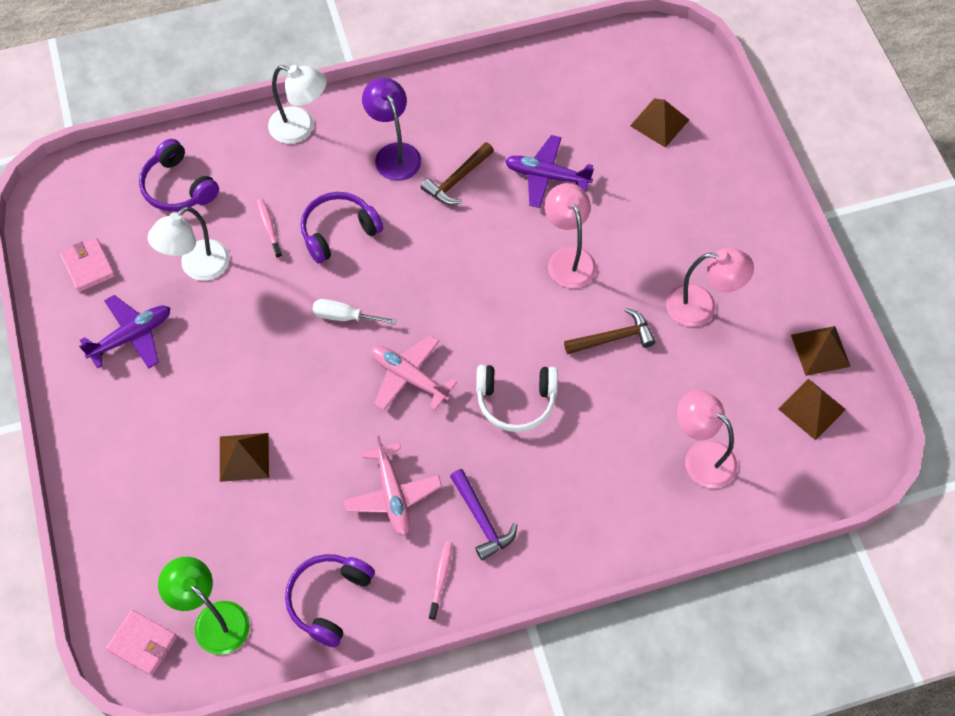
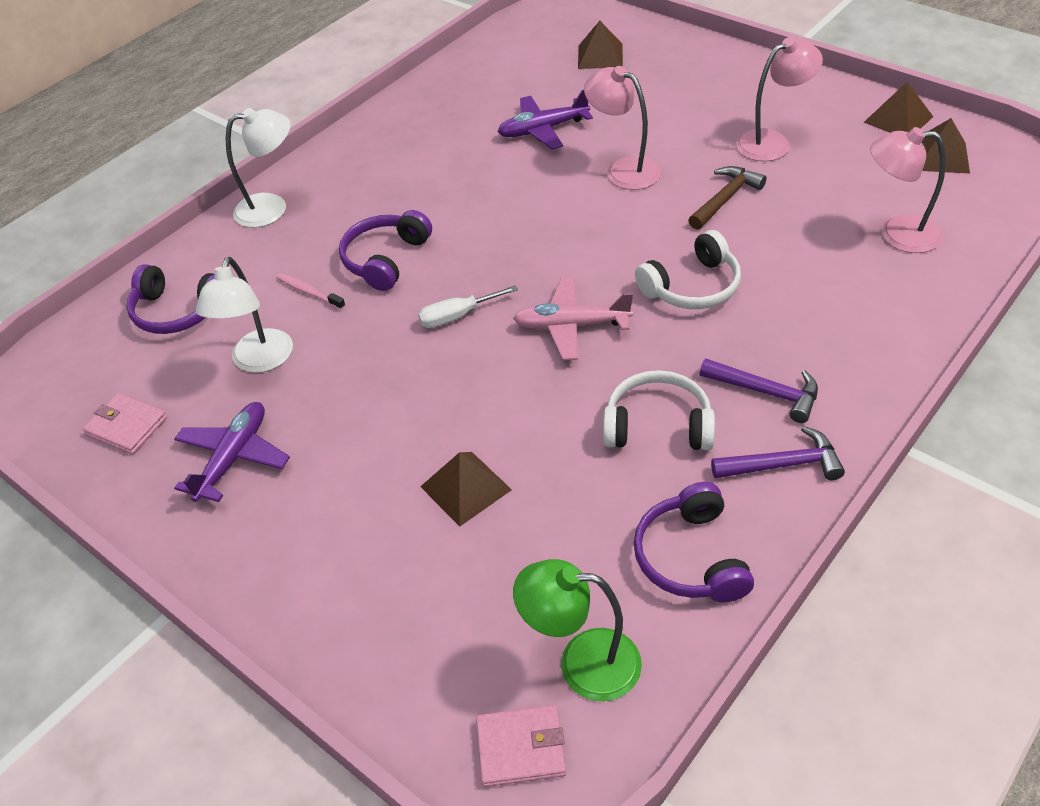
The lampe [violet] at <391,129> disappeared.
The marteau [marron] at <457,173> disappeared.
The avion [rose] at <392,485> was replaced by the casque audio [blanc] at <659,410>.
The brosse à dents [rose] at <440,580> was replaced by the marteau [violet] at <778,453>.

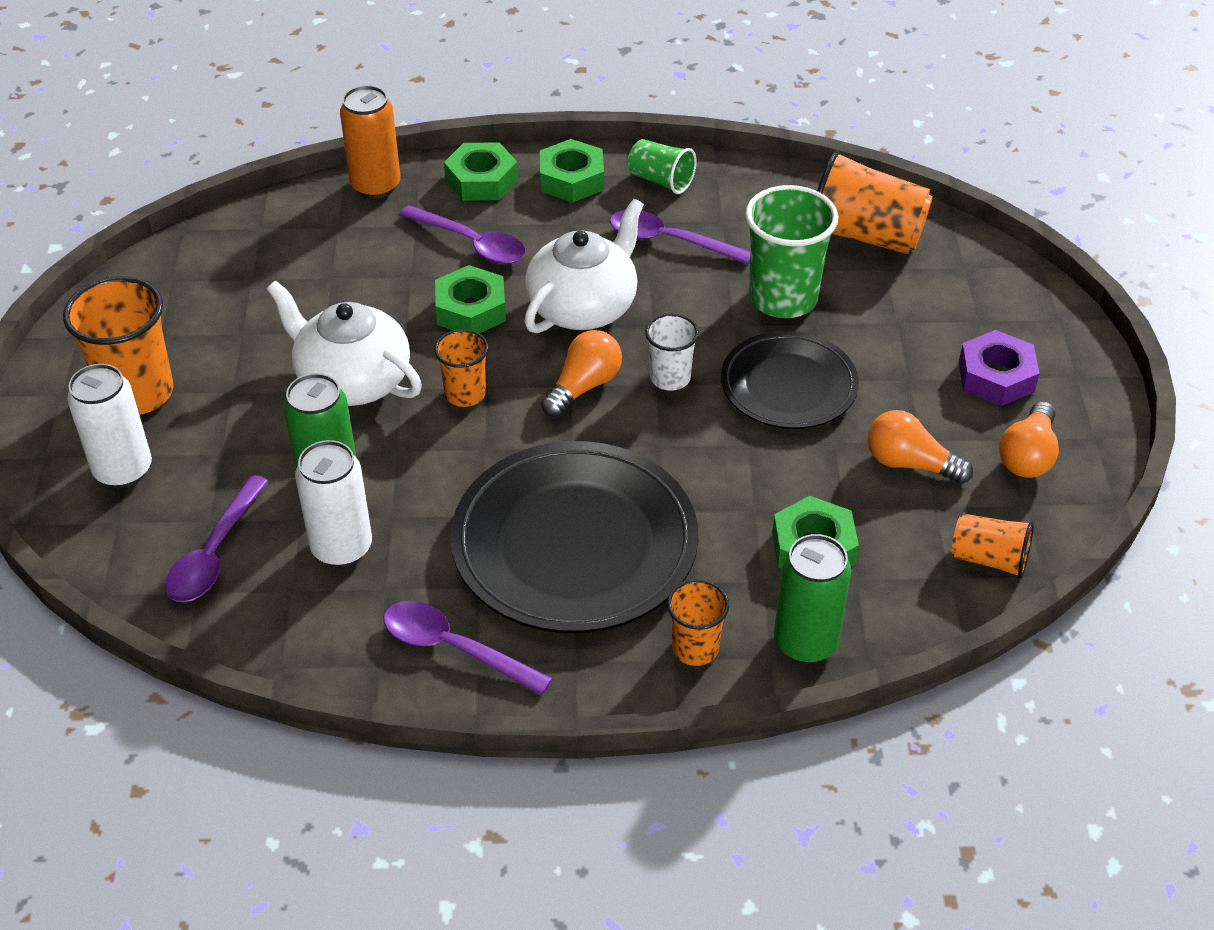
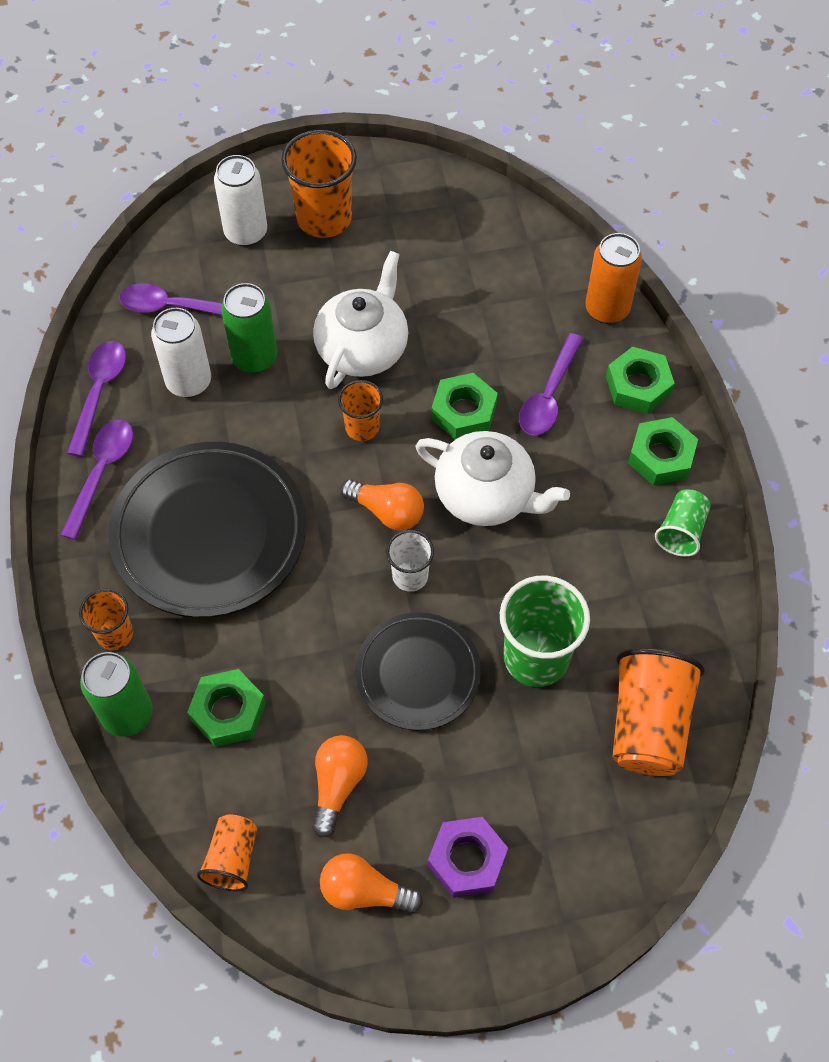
The cuillère [violet] moved from <680,237> to <96,399>.

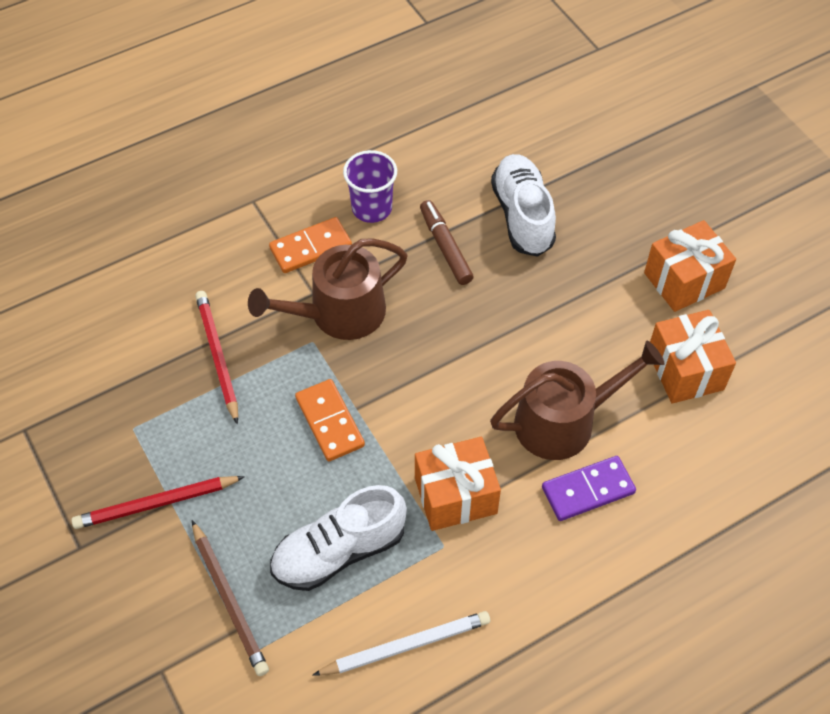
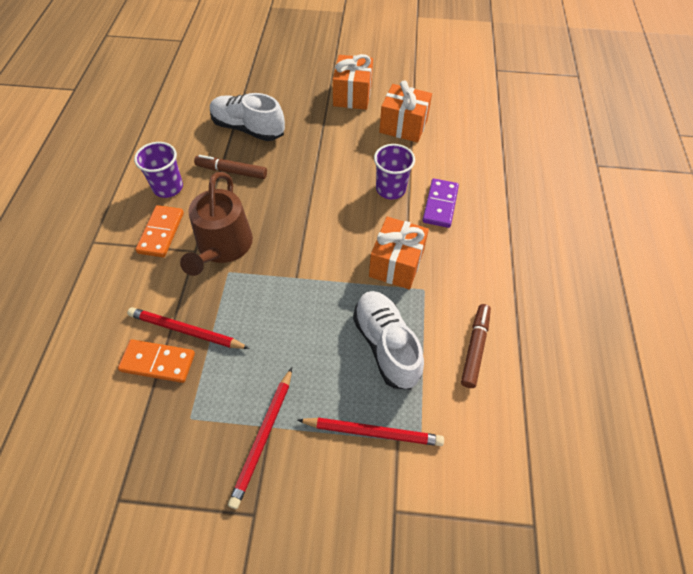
The domino [orange] moved from <330,420> to <156,361>.
The crayon [blanc] at <401,643> was replaced by the feutre [marron] at <476,346>.
The arrosoir [marron] at <577,400> was replaced by the gobelet [violet] at <394,172>.
The crayon [marron] at <230,598> became the crayon [rouge] at <371,431>.
The chaussure [blanc] at <338,538> turned 150 degrees clockwise.

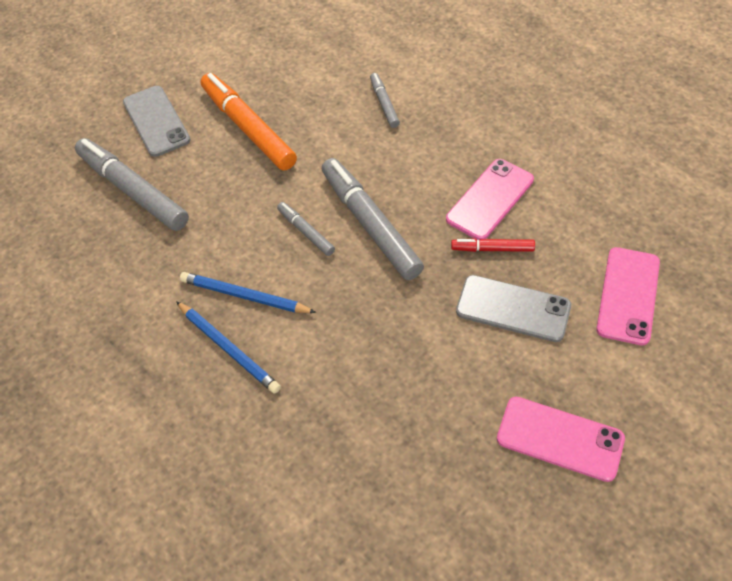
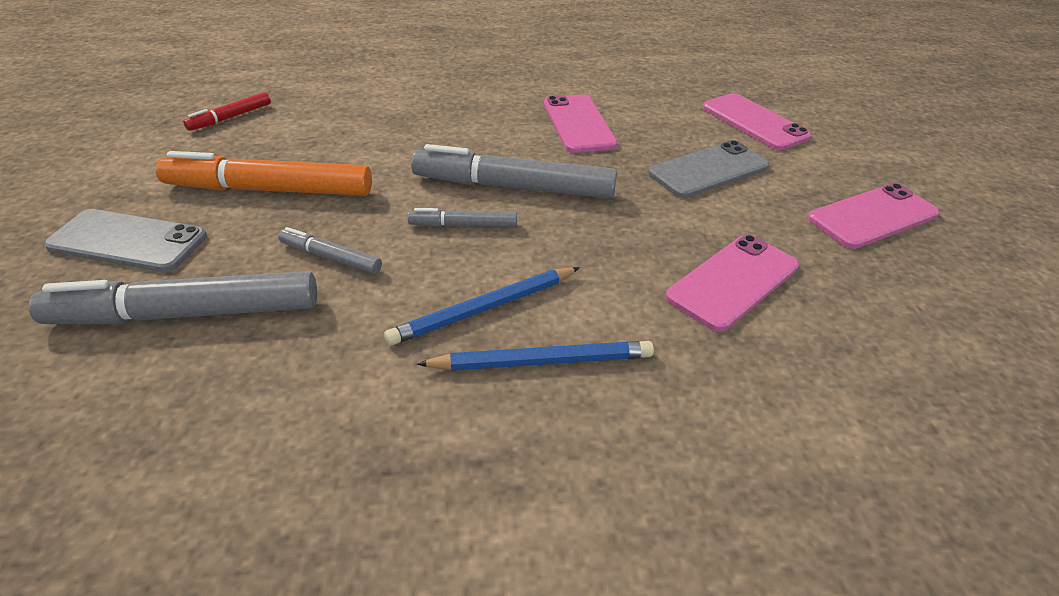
The téléphone [rose] at <732,283> appeared.
The feutre [gris] moved from <385,100> to <330,250>.
The feutre [rouge] moved from <493,245> to <227,111>.

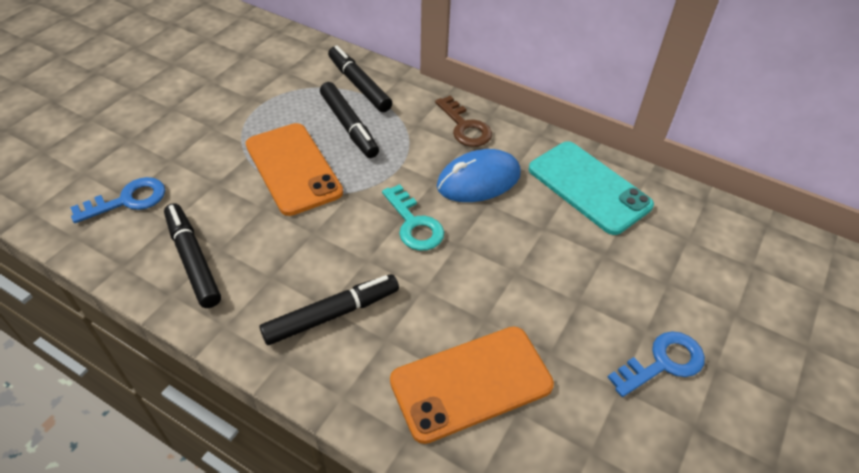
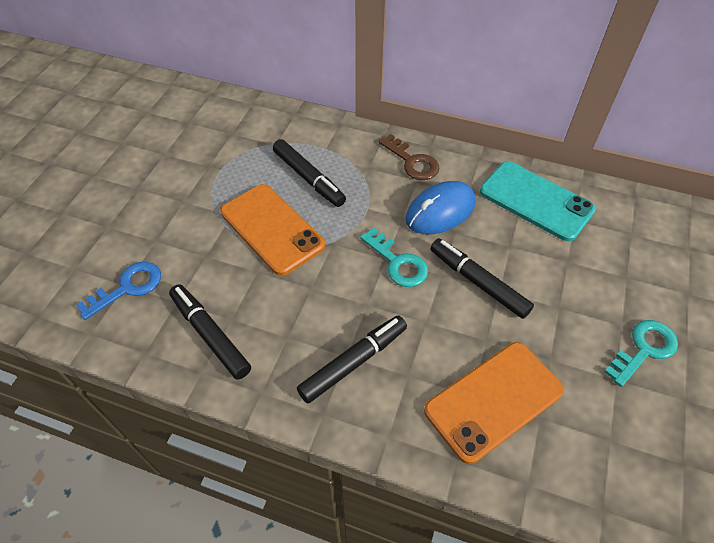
The feutre [noir] moved from <360,79> to <482,278>.
The clé [bleu] at <656,364> became the clé [turquoise] at <641,353>.

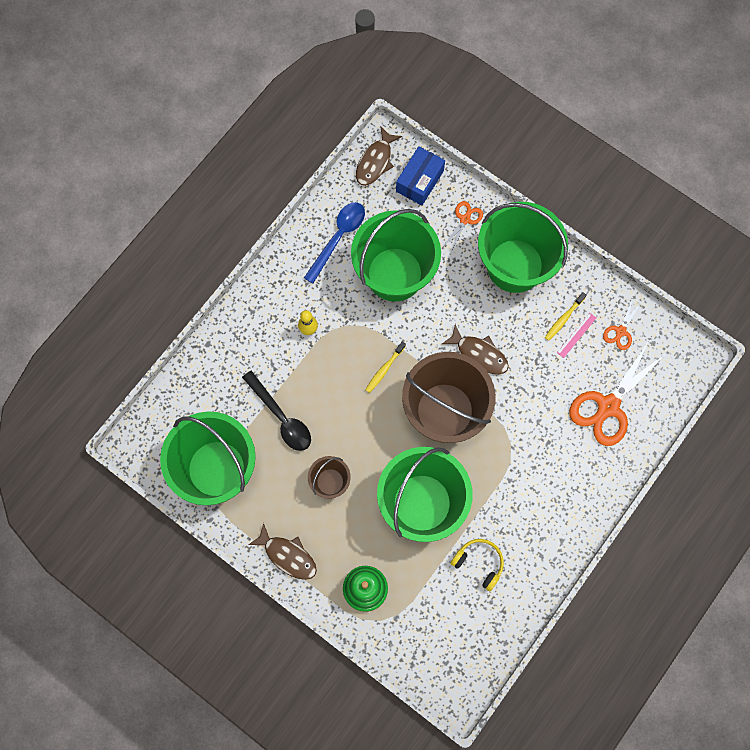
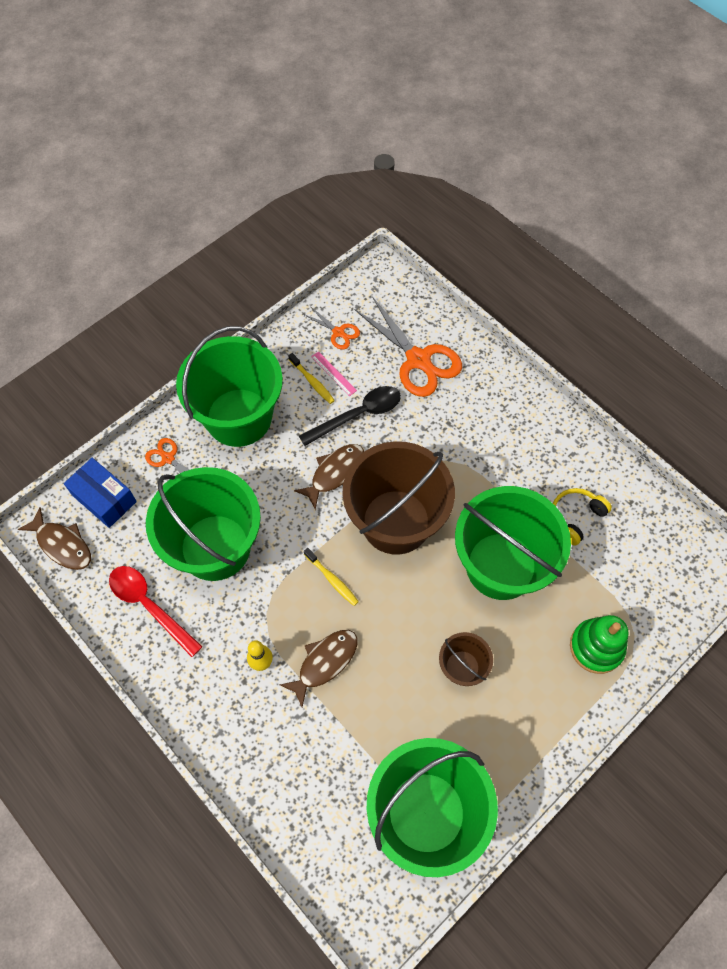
The cuillère [noir] moved from <276,410> to <350,416>.
The poisson [marron] moved from <282,551> to <318,668>.
The cuillère [bleu] at <334,243> became the cuillère [rouge] at <156,611>.

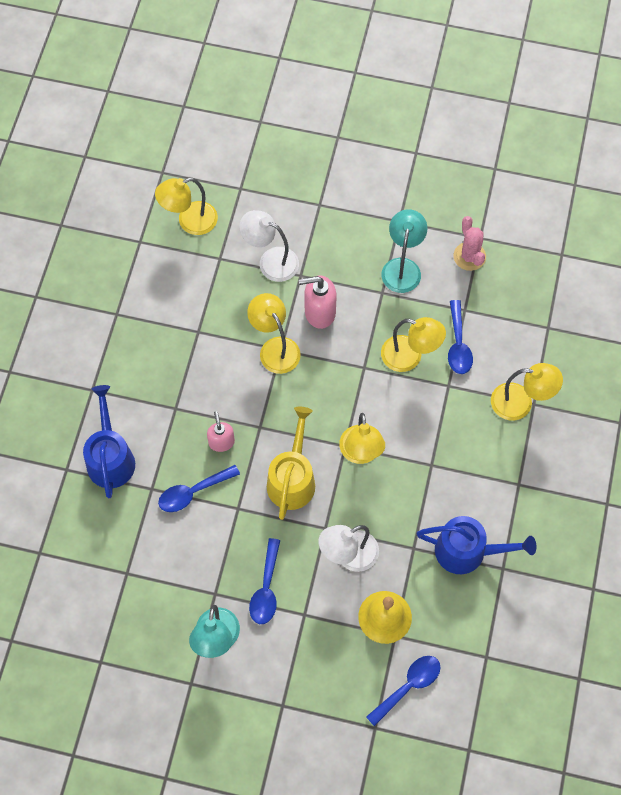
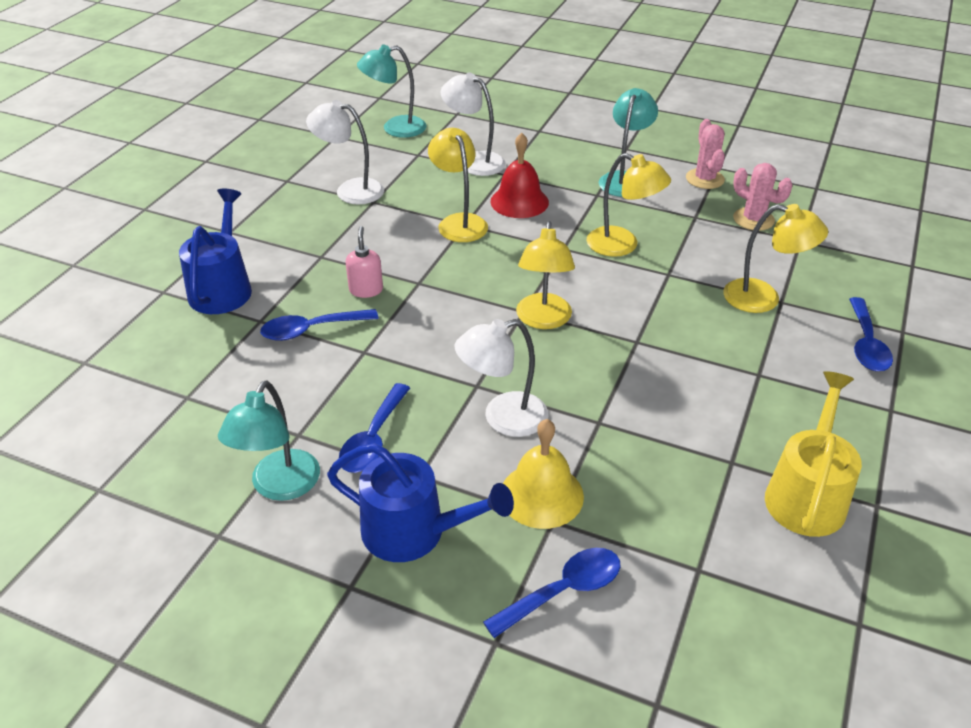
The lampe [blanc] at <345,152> appeared.
The cactus [rose] at <762,197> appeared.
The arrosoir [jaune] moved from <291,463> to <813,454>.
The arrosoir [bleu] moved from <477,545> to <420,502>.
The cuillère [bleu] moved from <460,337> to <871,334>.
The distributeur de savon [rose] at <318,302> was replaced by the cloche [rouge] at <519,175>.
The lampe [jaune] at <186,206> became the lampe [turquoise] at <392,91>.

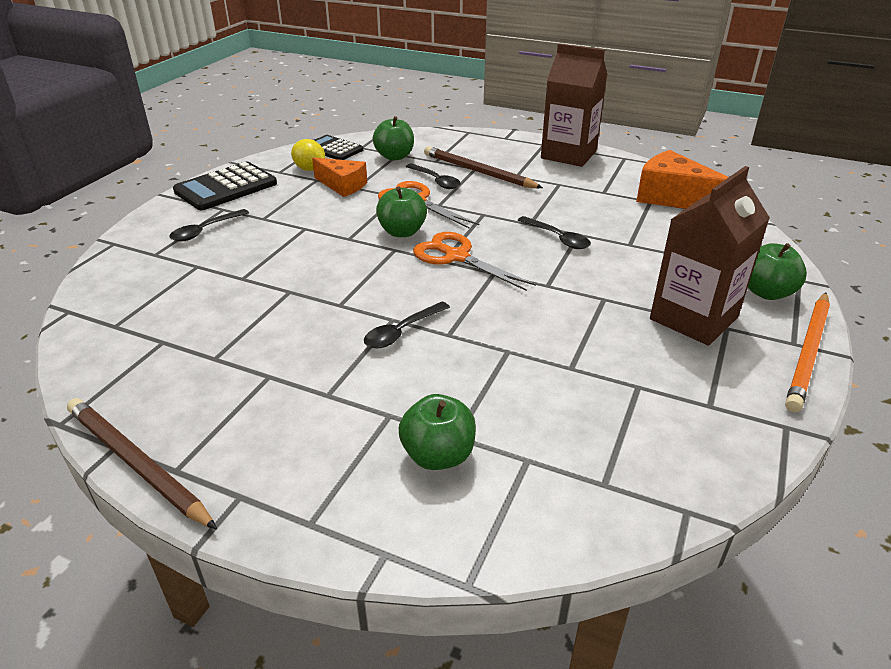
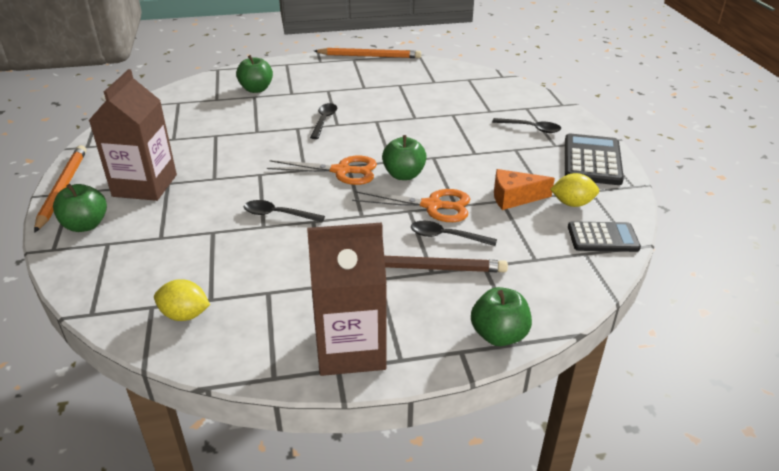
The pomme [vert] moved from <393,138> to <501,316>.
The fromage [orange] at <682,179> was replaced by the citron [jaune] at <182,300>.
The crayon [marron] at <142,464> became the crayon [orange] at <367,53>.
The cuillère [noir] at <209,225> turned 105 degrees clockwise.

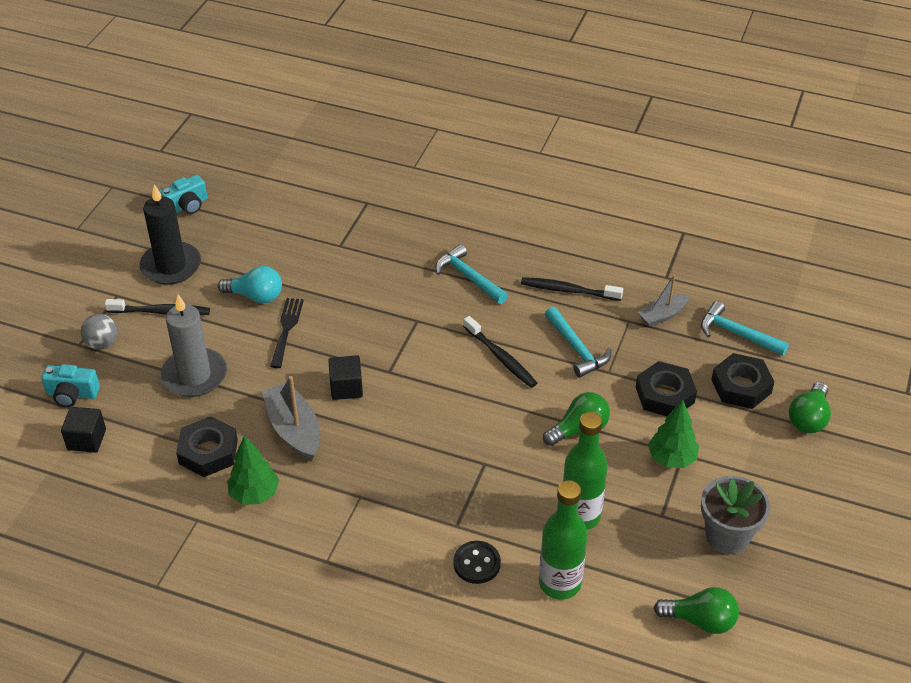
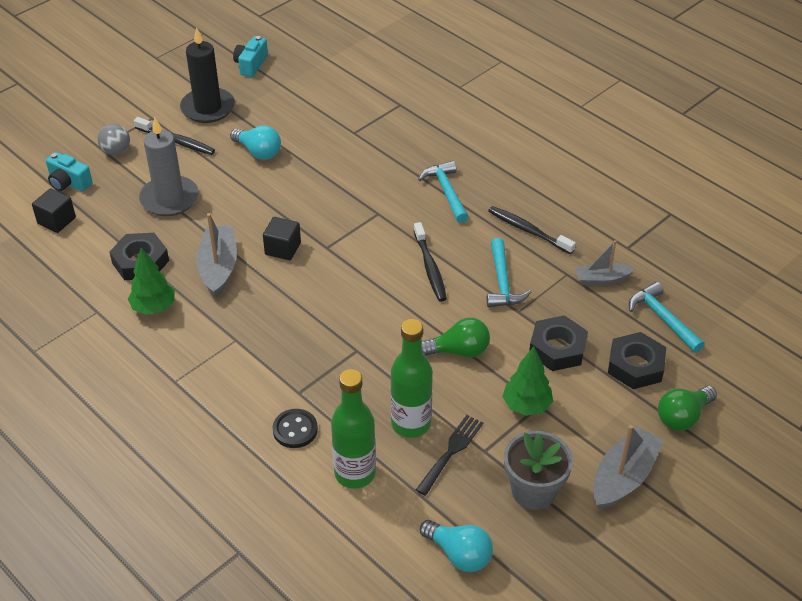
The bateau [gris] at <628,467> appeared.
The fourchette [noir] moved from <287,333> to <449,455>.
The ampoule [vert] at <696,610> became the ampoule [turquoise] at <456,546>.
The appareil photo [turquoise] at <183,194> turned 120 degrees clockwise.

